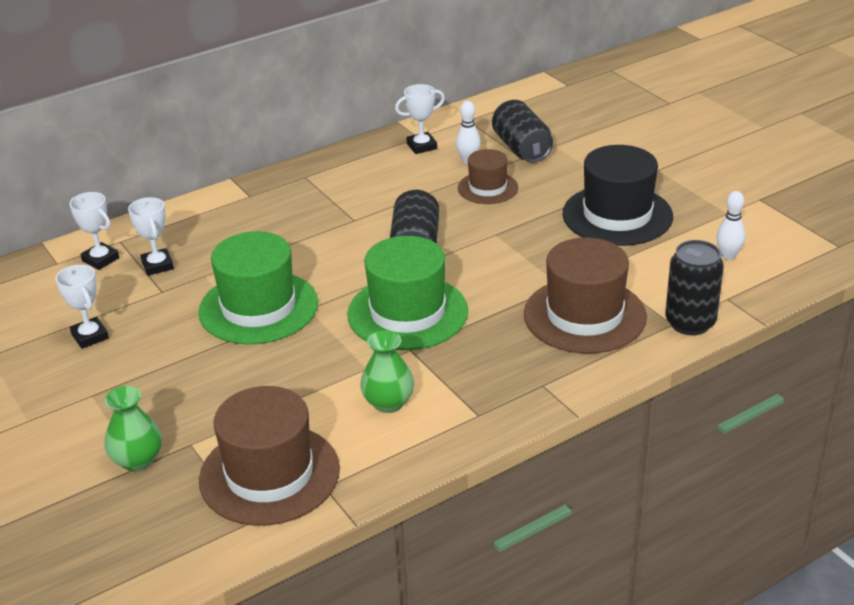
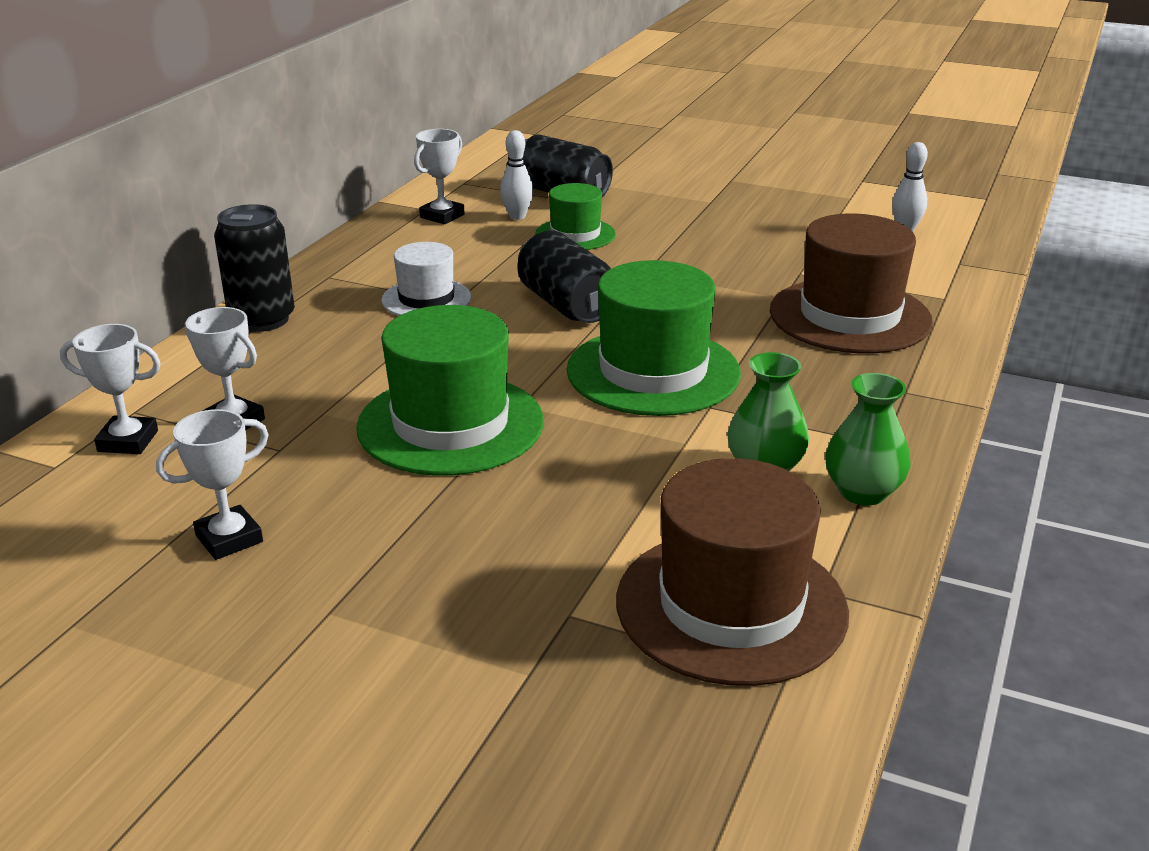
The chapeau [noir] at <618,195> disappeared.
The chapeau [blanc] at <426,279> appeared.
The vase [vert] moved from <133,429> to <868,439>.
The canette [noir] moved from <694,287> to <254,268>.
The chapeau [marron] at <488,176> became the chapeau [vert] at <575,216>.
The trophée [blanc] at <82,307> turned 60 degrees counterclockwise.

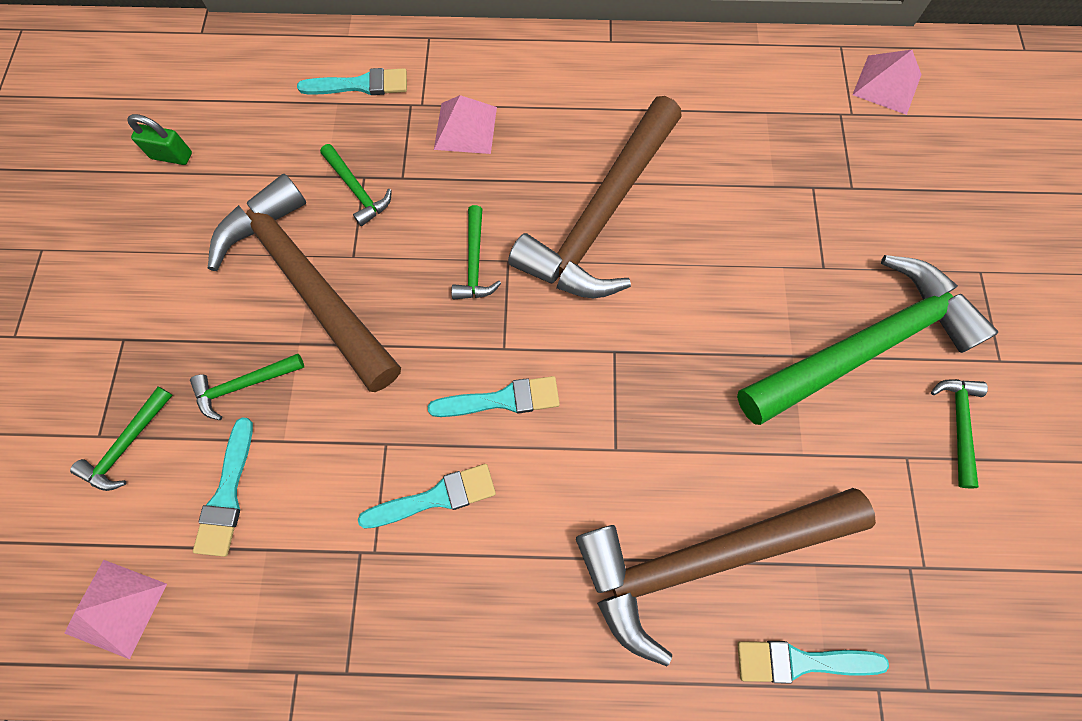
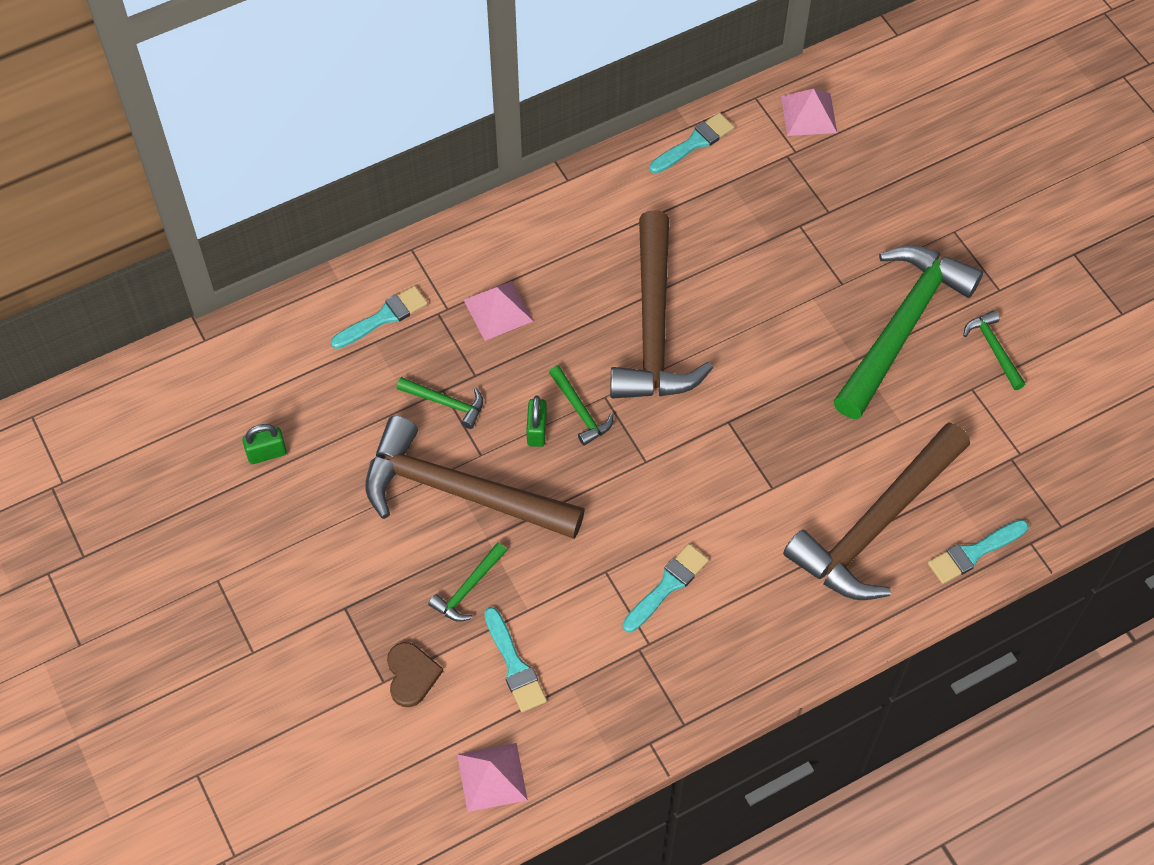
The cadenas [vert] at <536,421> appeared.
The pinceau [turquoise] moved from <494,396> to <691,143>.
The marteau [vert] at <121,439> was replaced by the cœur [marron] at <415,674>.

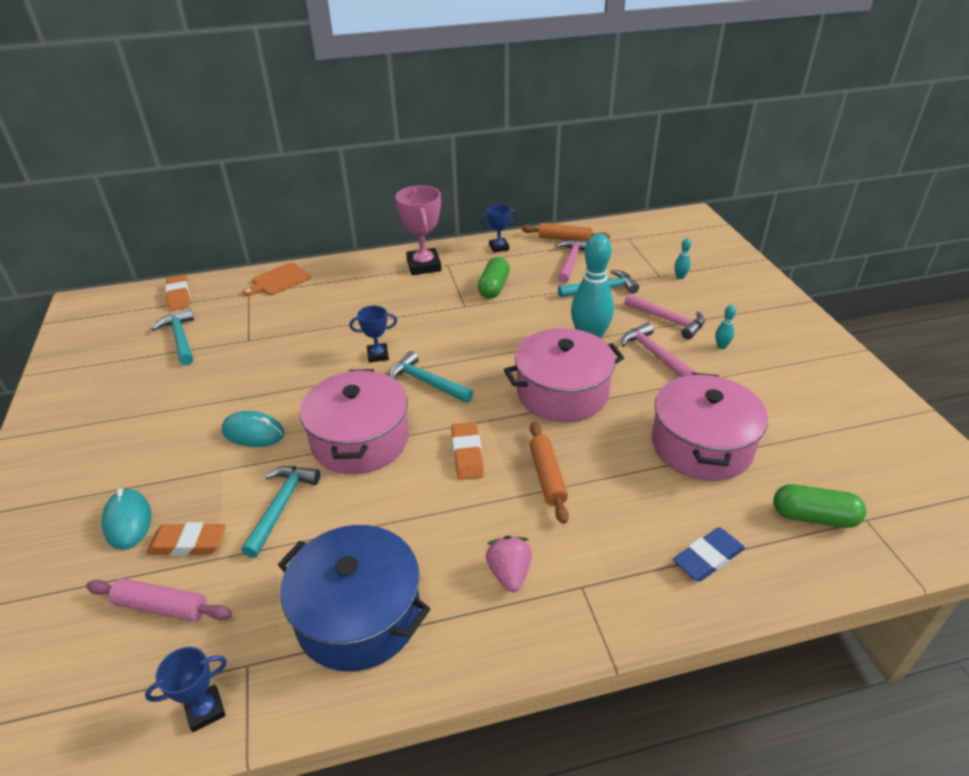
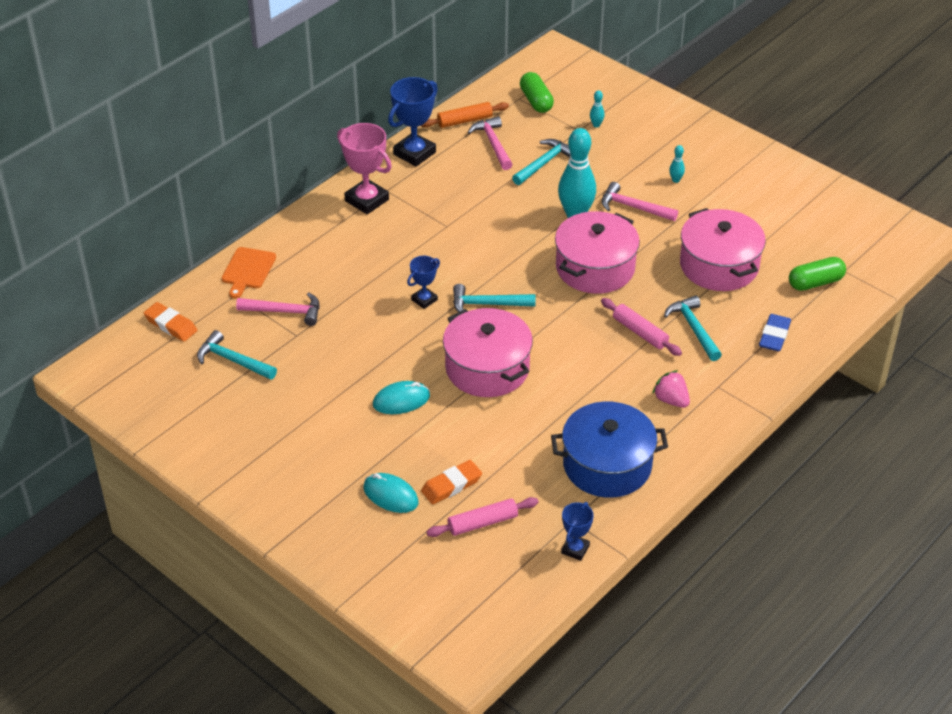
The gomme [orange] at <467,451> disappeared.
The marteau [turquoise] moved from <280,512> to <693,328>.
The gélule [vert] moved from <494,278> to <537,92>.
The marteau [rose] moved from <665,316> to <277,309>.
The rouleau à pâtisserie [orange] at <549,473> became the rouleau à pâtisserie [rose] at <641,327>.
The trophée [bleu] at <498,228> changed to 1.78 times the size.

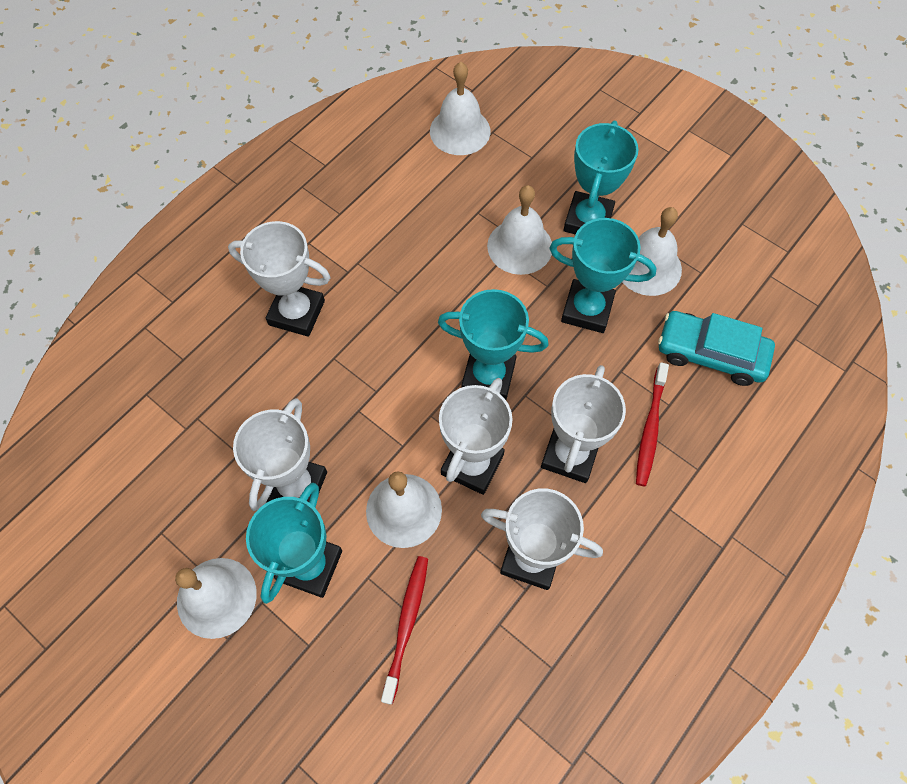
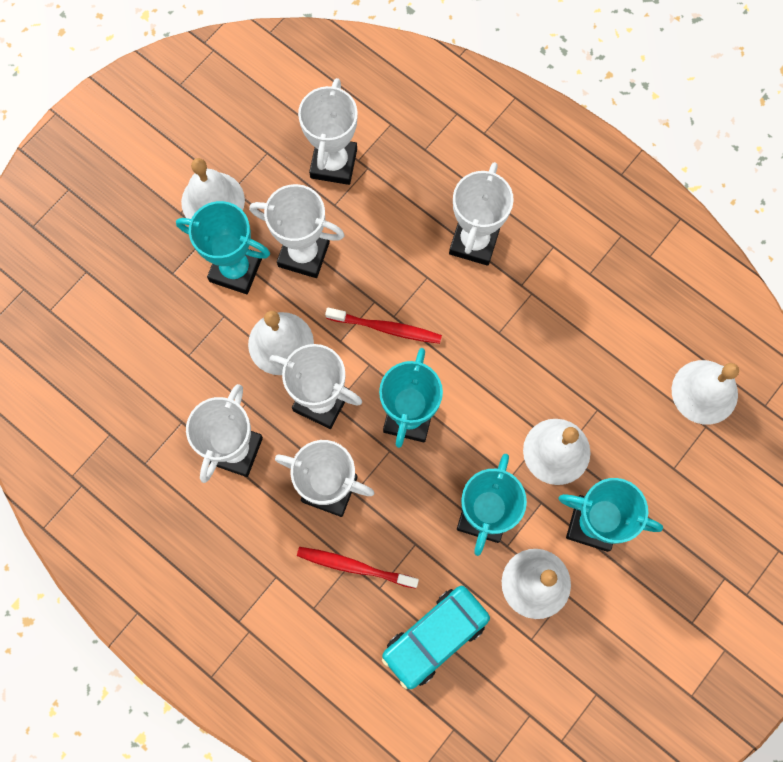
The trophée [blanc] at <328,131> appeared.
The brosse à dents [rouge] moved from <404,630> to <383,326>.
The voiture [turquoise] at <716,348> turned 150 degrees counterclockwise.

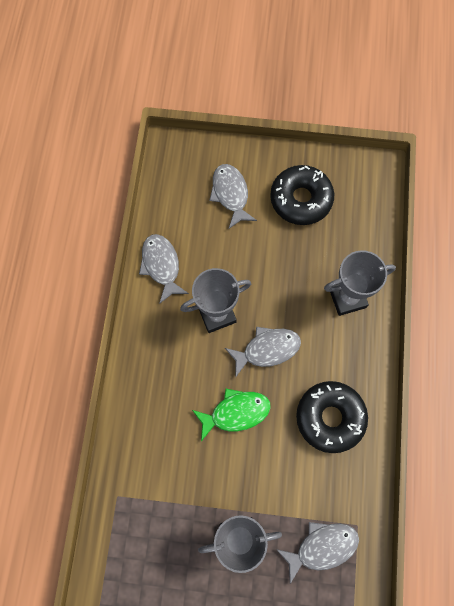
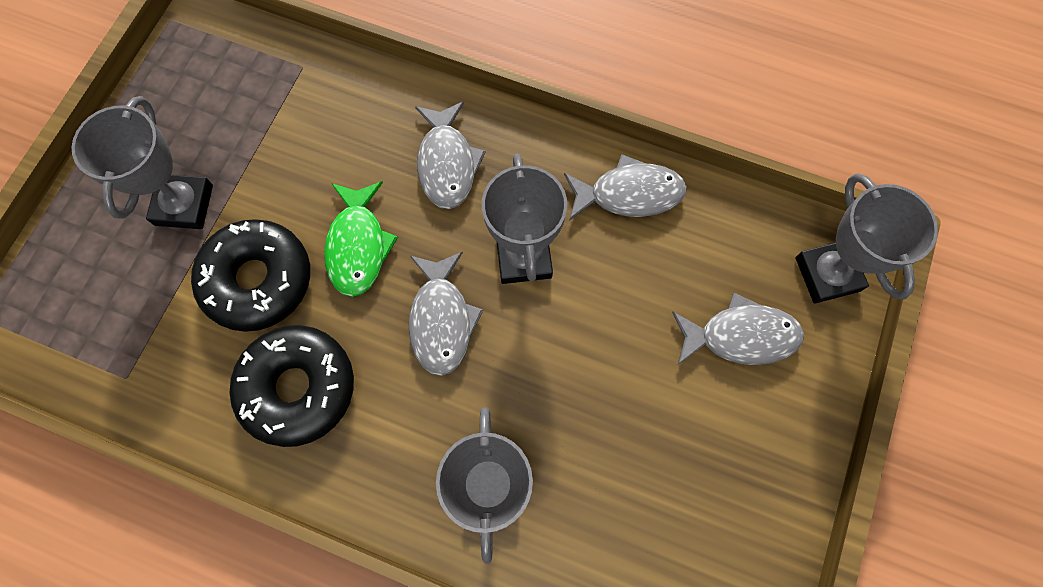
The trophée [gris] at <866,238> appeared.
The beignet [noir] moved from <302,195> to <250,275>.
The poisson [gris] moved from <317,553> to <450,155>.

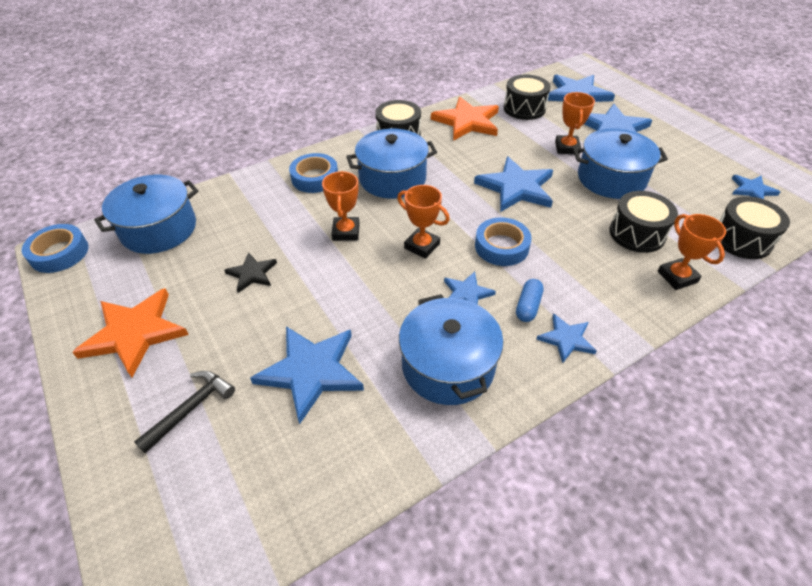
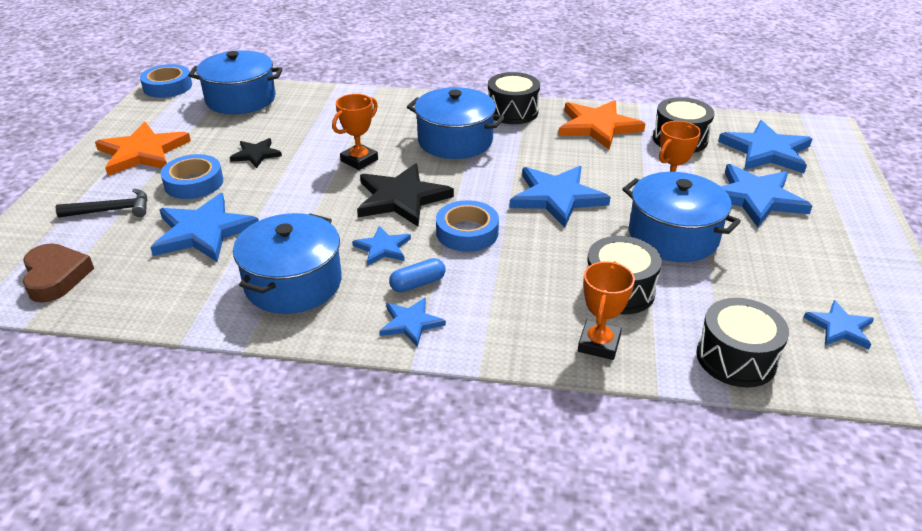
The cœur [marron] at <58,273> appeared.
The ruban adhésif [bleu] moved from <313,173> to <191,176>.
The trophée [orange] at <423,222> was replaced by the étoile [noir] at <405,194>.

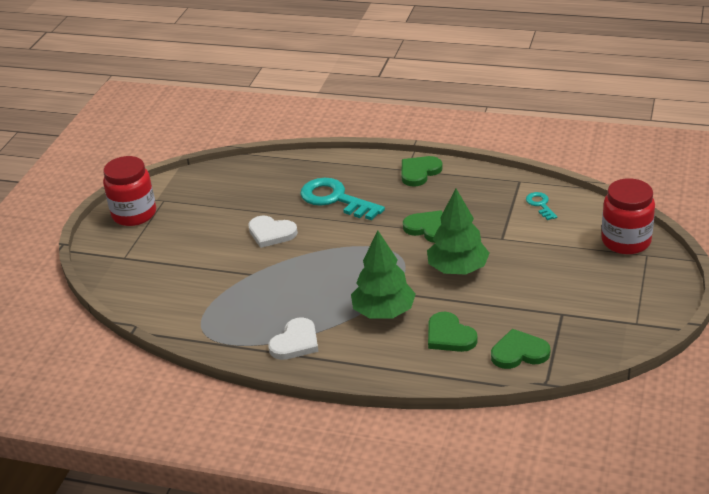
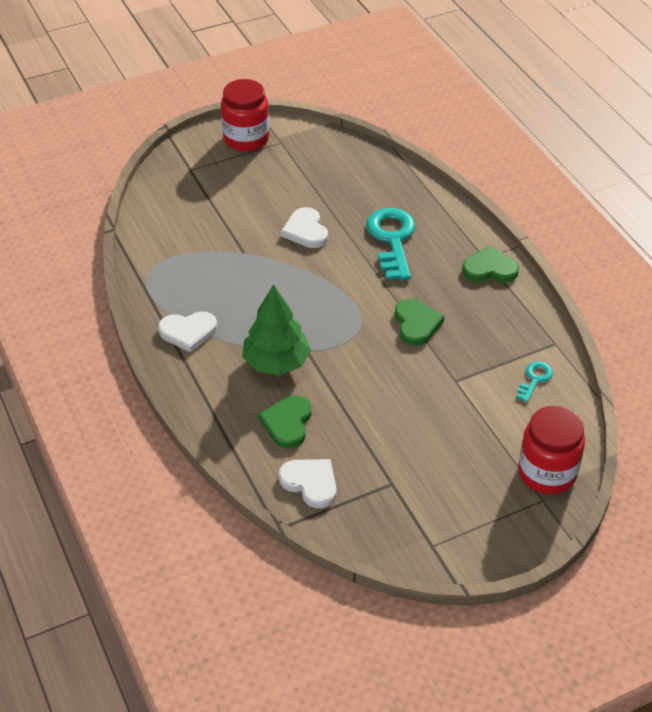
The arbre [vert] at <458,231> disappeared.
The cœur [vert] at <520,349> became the cœur [blanc] at <307,483>.

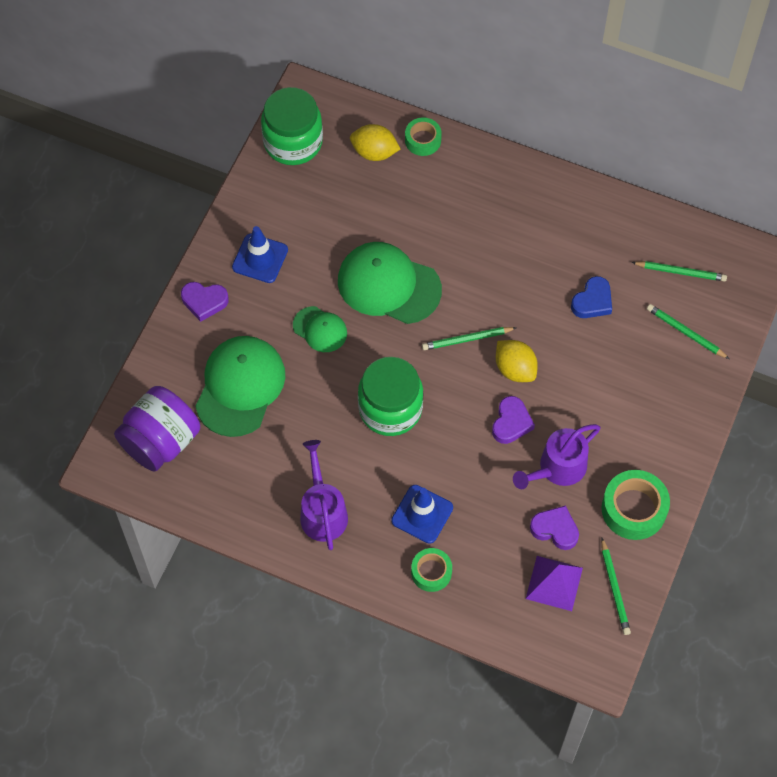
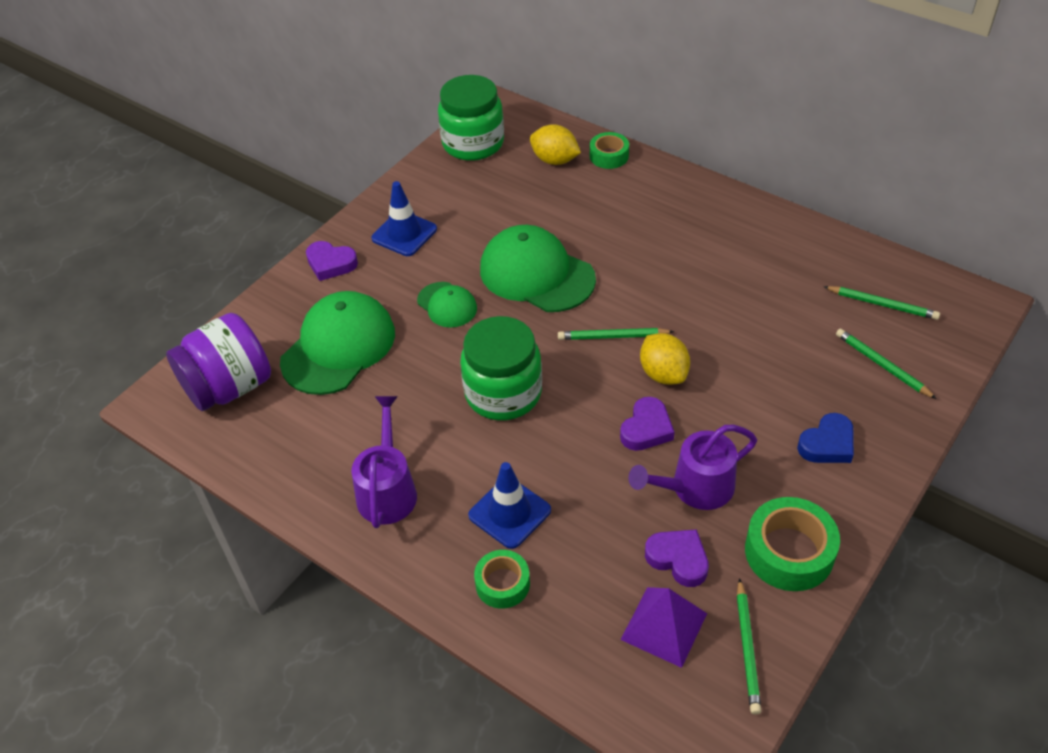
The cœur [bleu] moved from <591,297> to <825,438>.

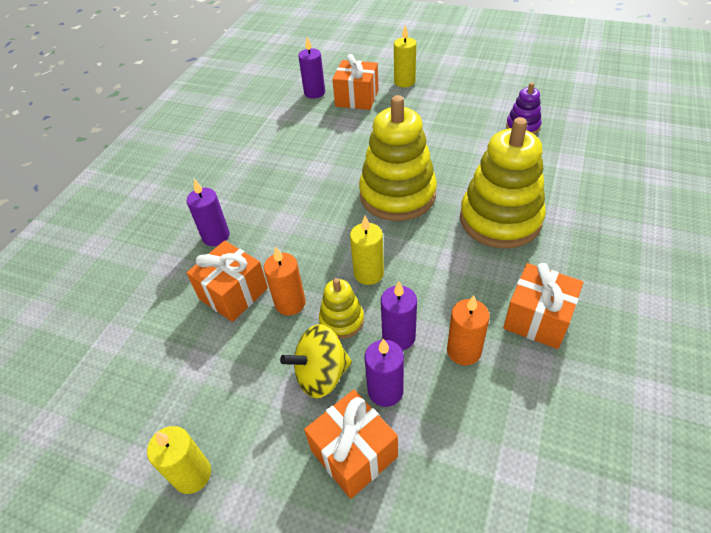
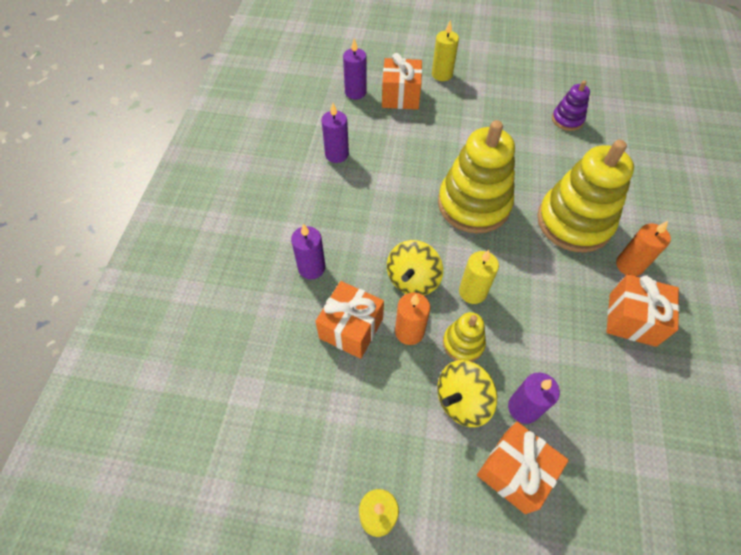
The toupie [jaune] at <415,268> appeared.
The bougie [violet] moved from <399,315> to <335,133>.
The bougie [orange] moved from <468,331> to <643,248>.

